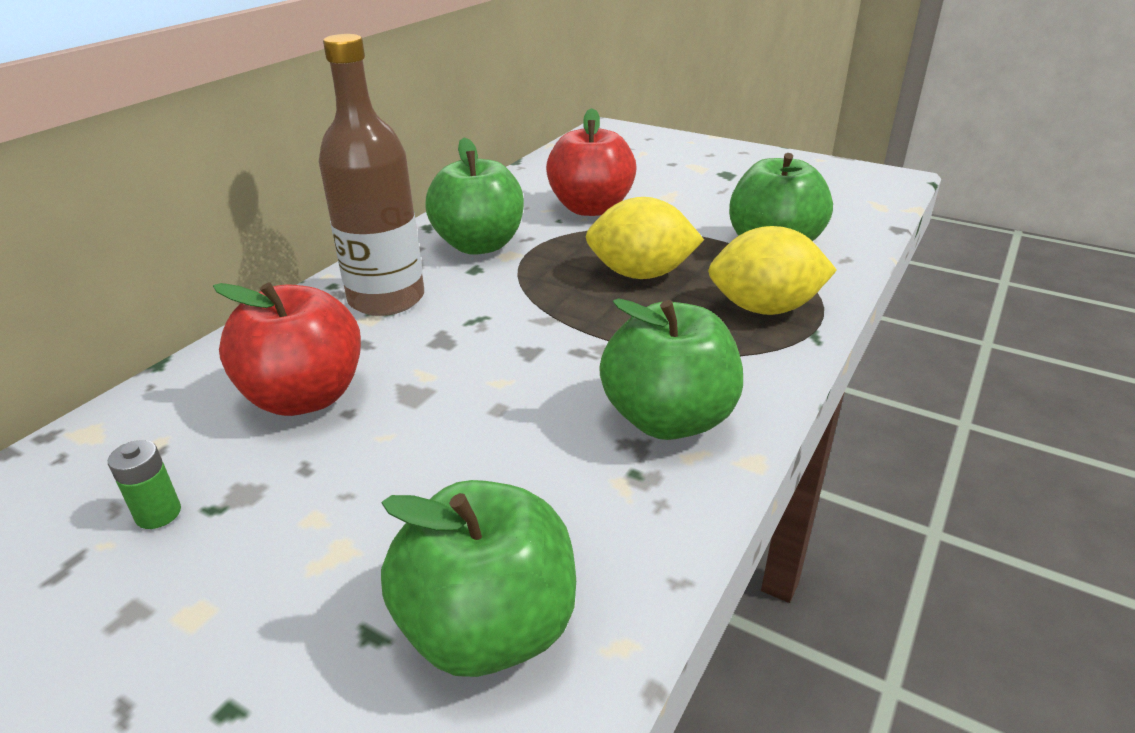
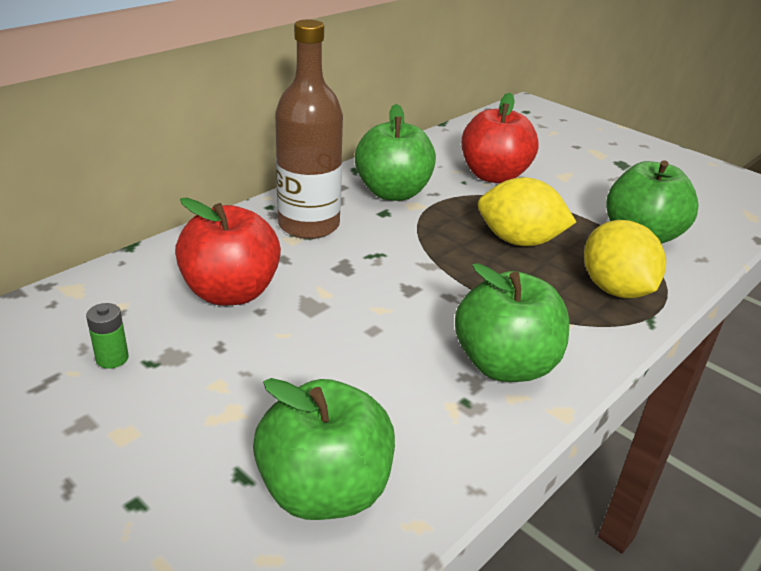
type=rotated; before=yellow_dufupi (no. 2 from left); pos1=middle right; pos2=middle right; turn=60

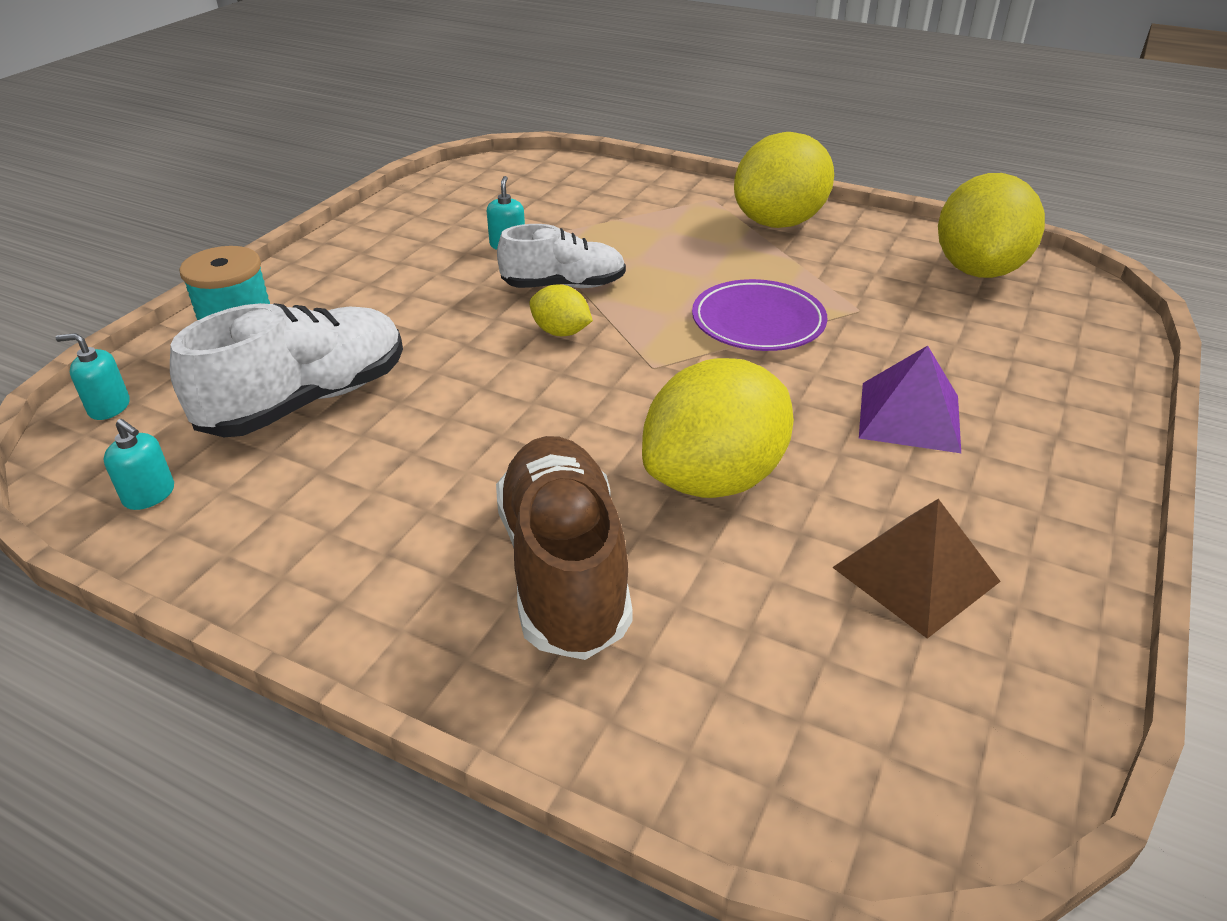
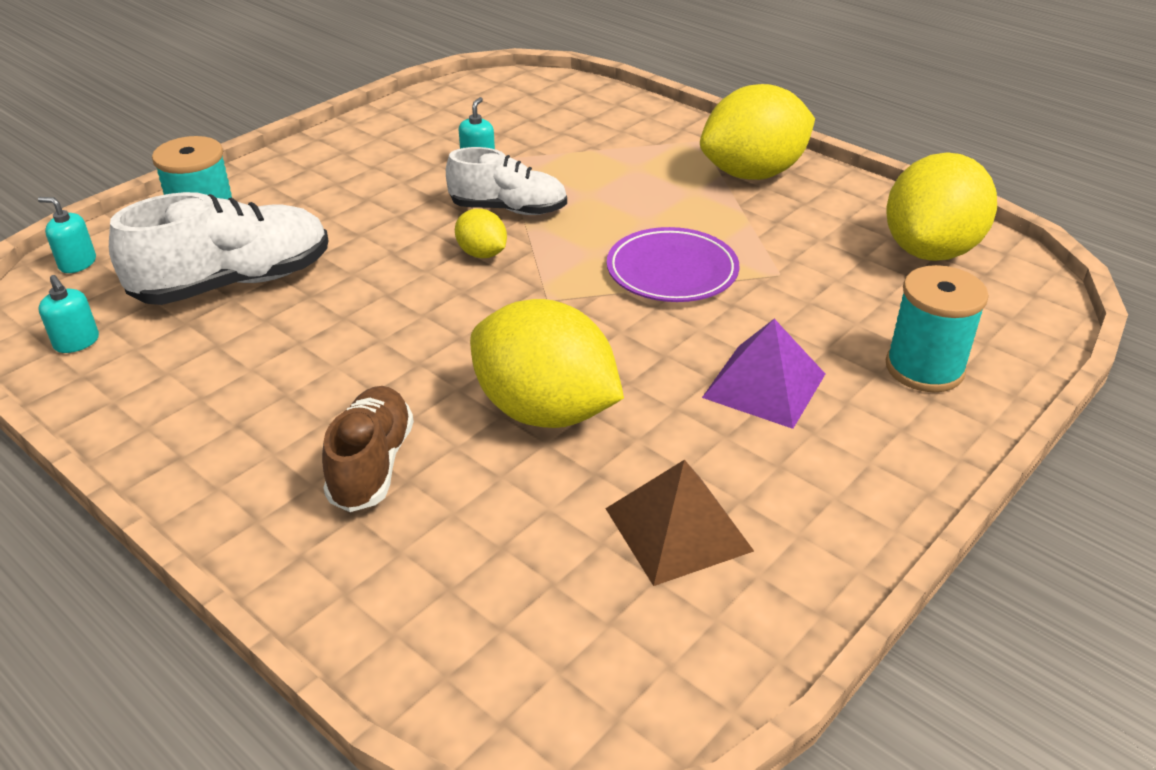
type=scaled; before=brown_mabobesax; pos1=centre; pos2=middle left; scale=0.66
type=rotated; before=yellow_dufupi (no. 2 from left); pos1=centre; pos2=centre; turn=60
type=new; after=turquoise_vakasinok (no. 2 from left); pos2=middle right

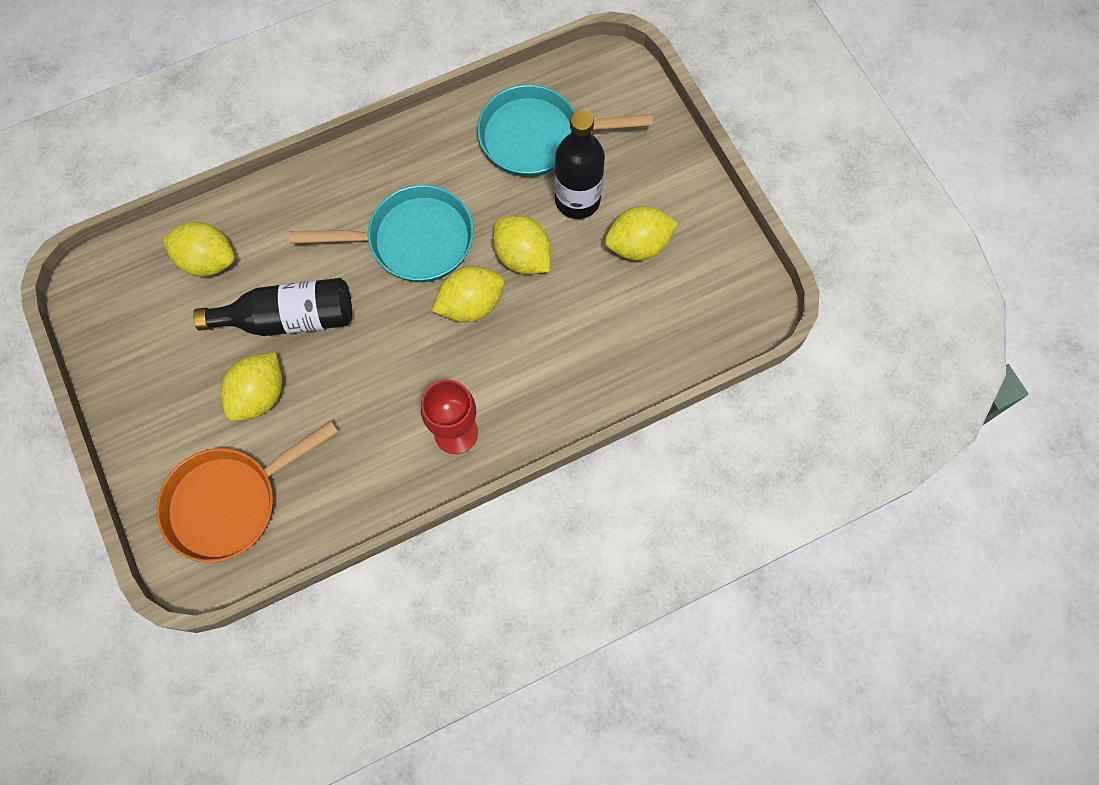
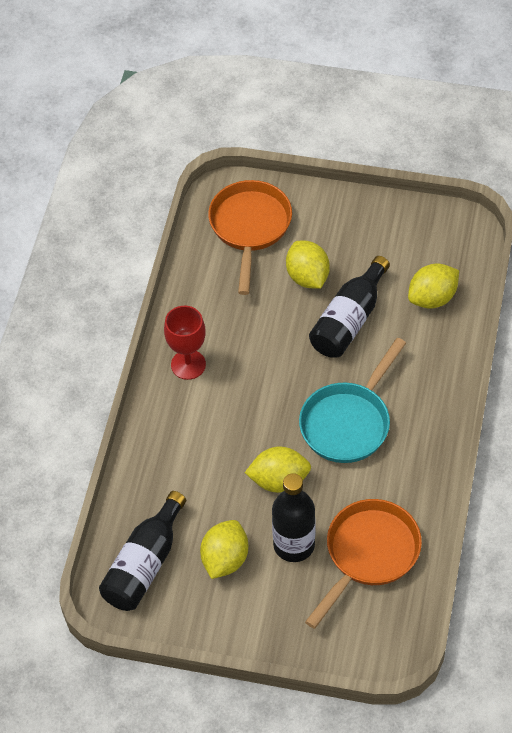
type=new; after=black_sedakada (no. 1 from left); pos2=bottom left
type=repainted; before=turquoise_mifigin (no. 2 from left); after=orange_mifigin (no. 2 from left); pos1=top centre; pos2=bottom right
type=gone; before=yellow_dufupi (no. 3 from left); pos1=centre

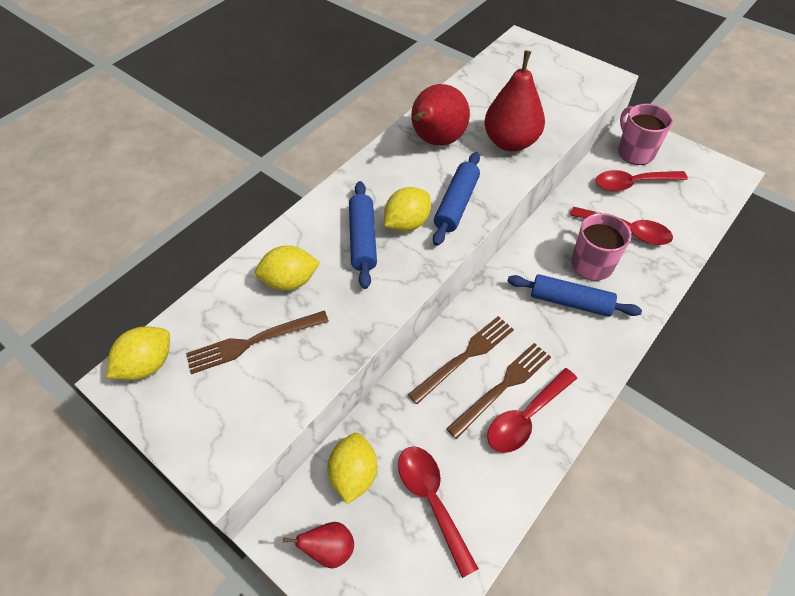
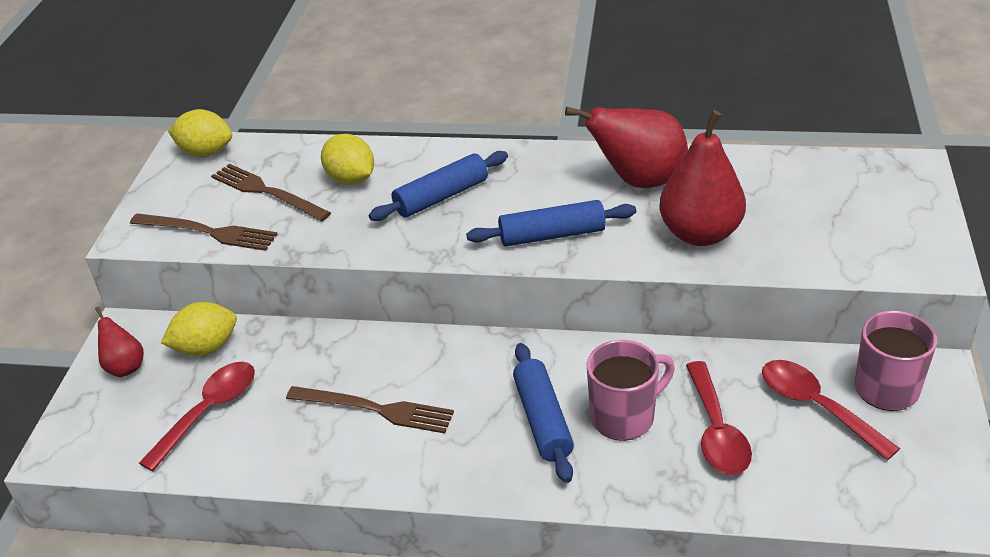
type=shifted; before=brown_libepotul (no. 2 from left in the first image); after=brown_libepotul (no. 1 from left); pos1=centre; pos2=middle left
type=gone; before=yellow_dufupi (no. 4 from left); pos1=centre
type=gone; before=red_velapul (no. 2 from left); pos1=bottom right

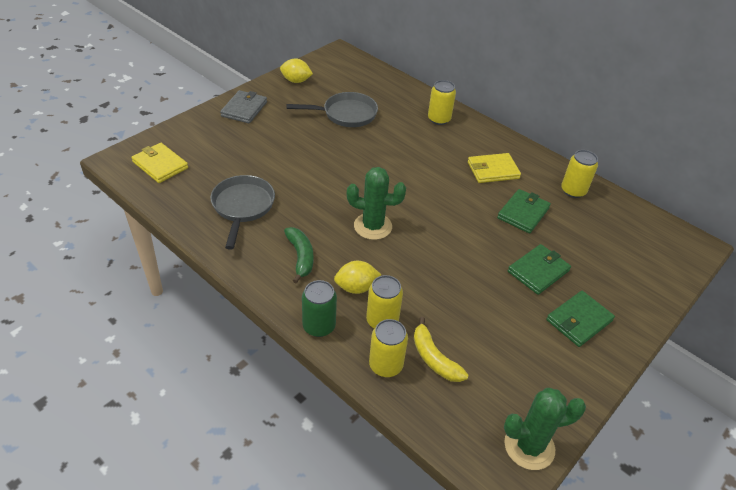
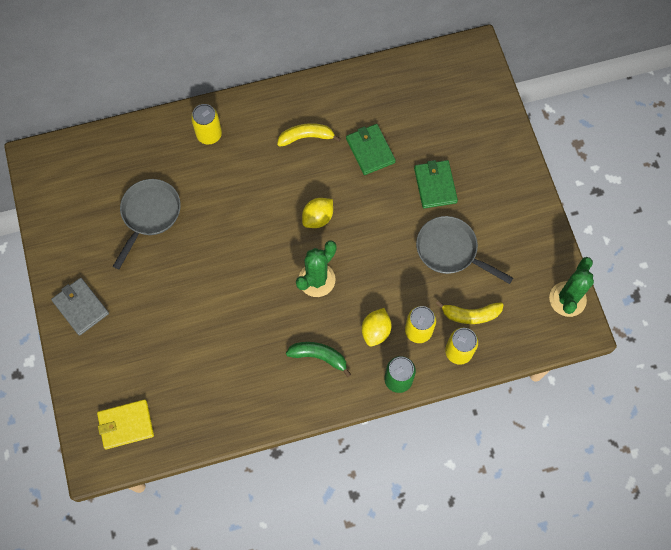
type=swapped; before=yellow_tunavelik (no. 2 from left); after=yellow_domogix (no. 1 from left); pos1=middle right; pos2=top centre
type=shifted; before=yellow_dufupi (no. 1 from left); pos1=top centre; pos2=centre
type=shifted; before=grey_mifigin (no. 1 from left in the first image); after=grey_mifigin (no. 2 from left); pos1=middle left; pos2=middle right
type=gone; before=green_tunavelik (no. 3 from left); pos1=middle right
type=gone; before=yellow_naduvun (no. 4 from left); pos1=middle right

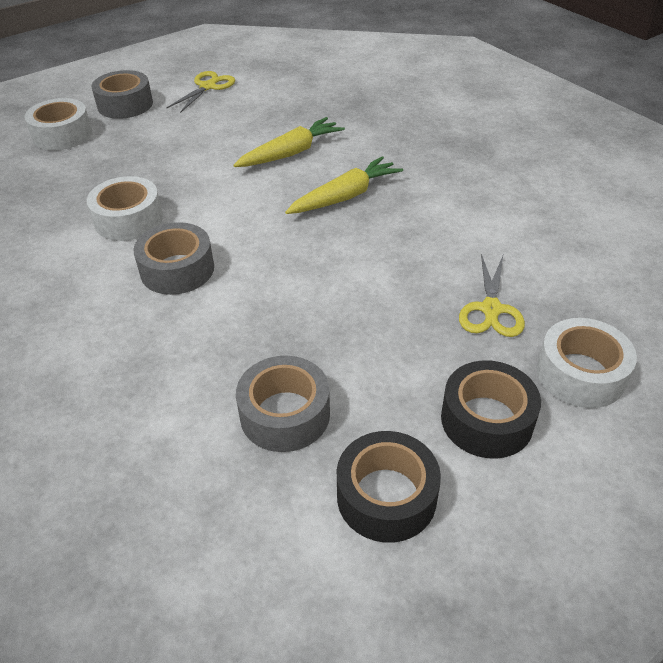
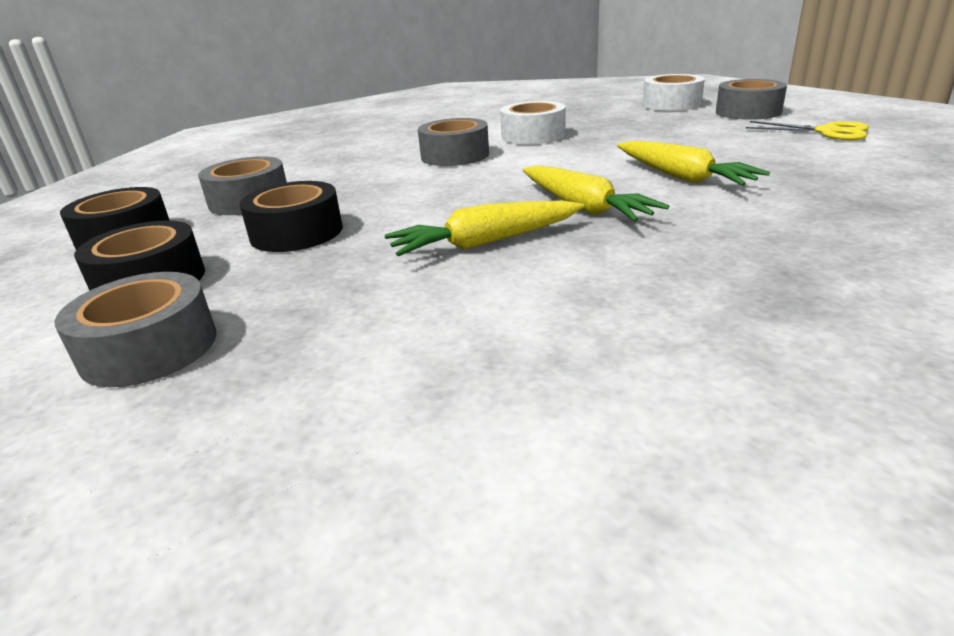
type=repainted; before=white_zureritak (no. 3 from left); after=grey_zureritak (no. 1 from left); pos1=middle right; pos2=middle left
type=new; after=black_zureritak (no. 3 from left); pos2=middle left
type=new; after=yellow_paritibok (no. 1 from left); pos2=centre
type=gone; before=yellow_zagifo (no. 2 from left); pos1=middle right

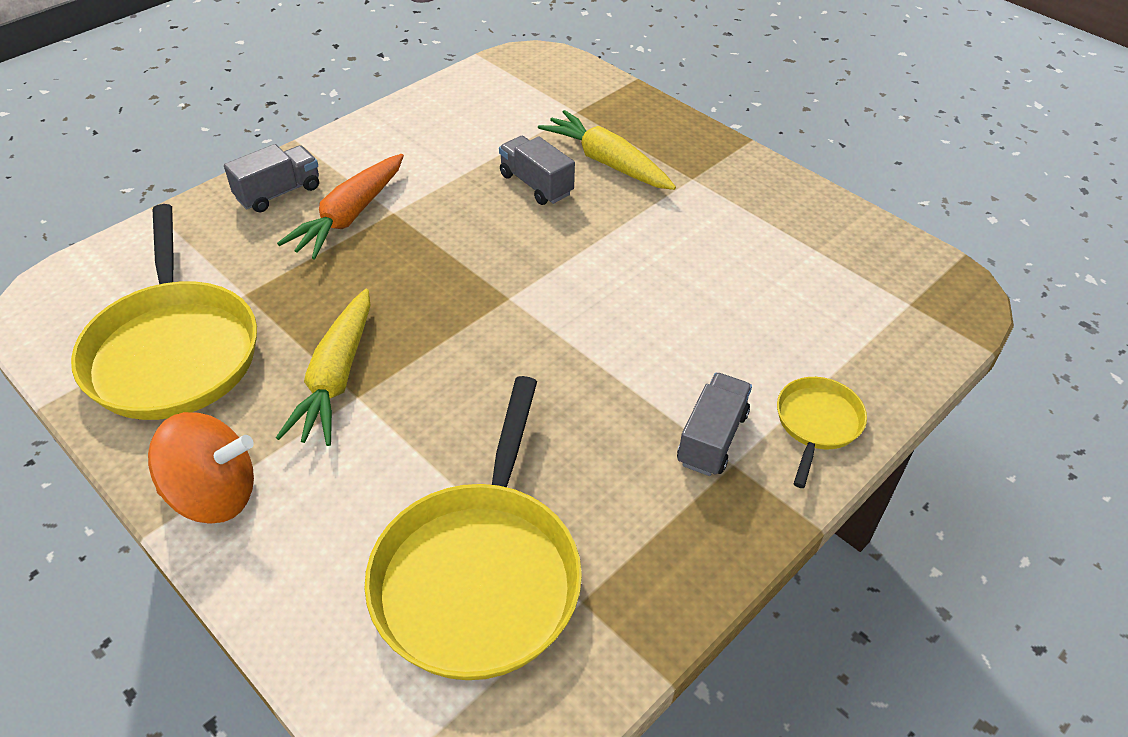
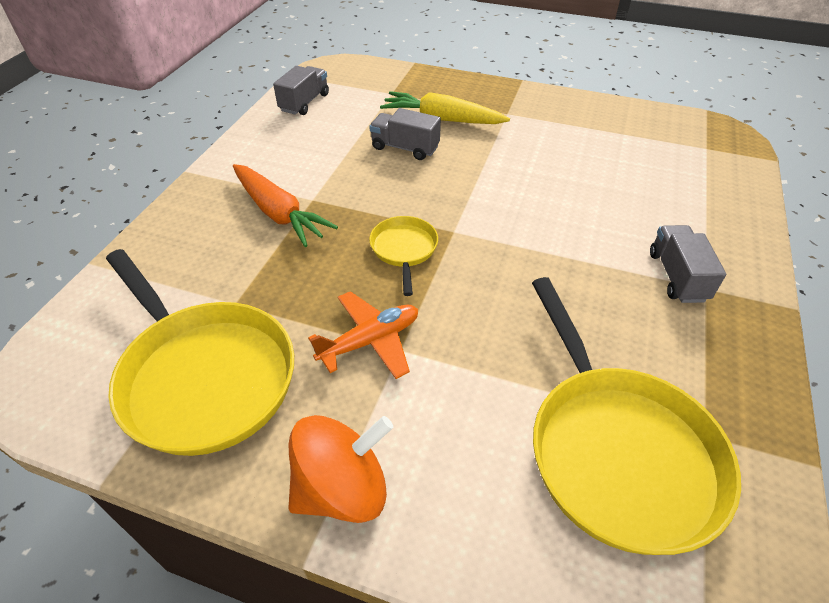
type=rotated; before=orange_paritibok; pos1=top left; pos2=centre; turn=-45
type=shifted; before=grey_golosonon (no. 1 from left); pos1=top left; pos2=top centre
type=swapped; before=yellow_paritibok (no. 1 from left); after=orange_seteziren; pos1=middle left; pos2=centre
type=shifted; before=yellow_mifigin (no. 3 from left in the first image); after=yellow_mifigin (no. 2 from left); pos1=middle right; pos2=centre

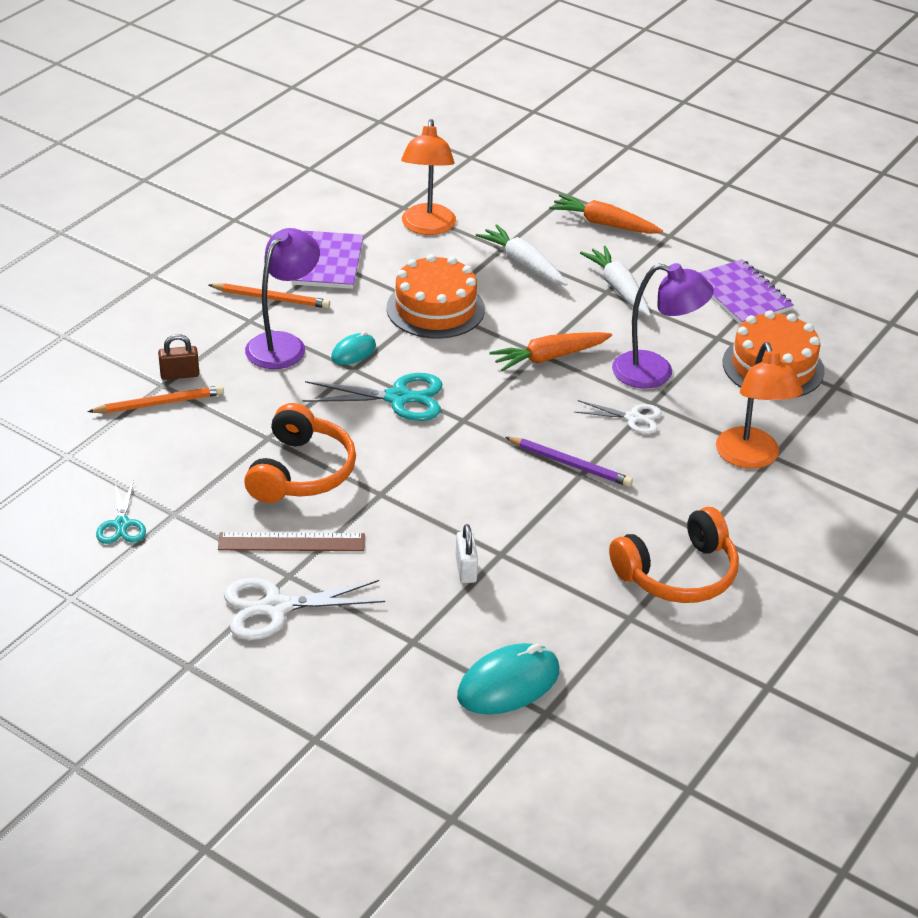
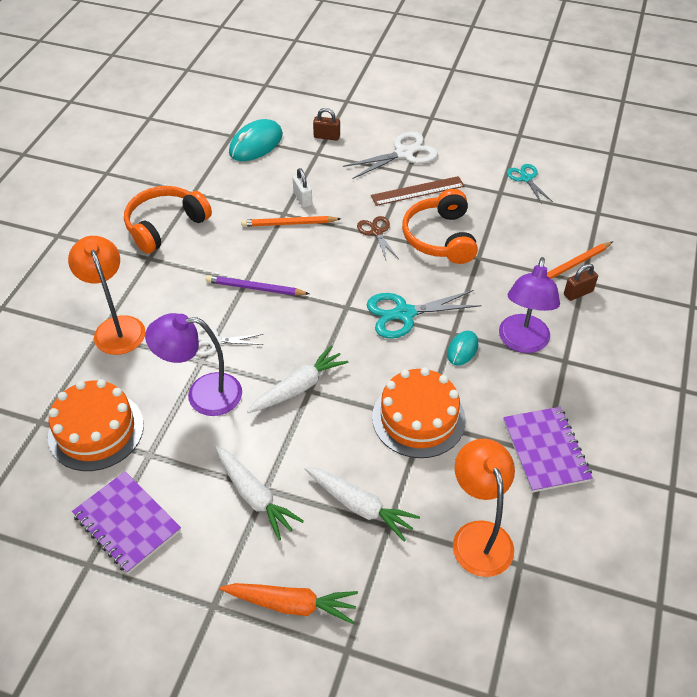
type=shifted; before=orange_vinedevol (no. 2 from left in the first image); after=orange_vinedevol (no. 1 from left); pos1=top left; pos2=top centre
type=repainted; before=orange_paritibok (no. 1 from left); after=white_paritibok (no. 2 from left); pos1=centre; pos2=centre
type=new; after=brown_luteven (no. 1 from left); pos2=top centre
type=new; after=brown_zagifo; pos2=centre

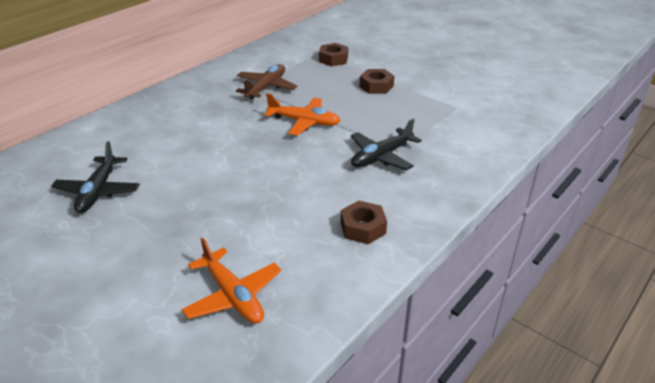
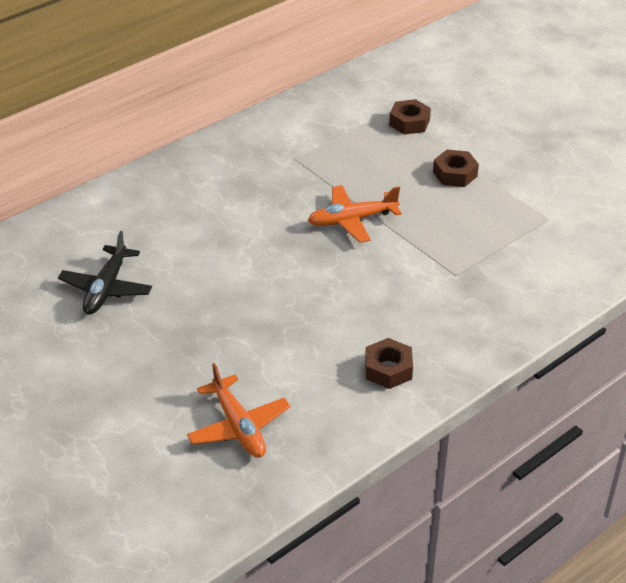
type=rotated; before=orange_seteziren (no. 2 from left); pos1=top centre; pos2=centre; turn=135
type=gone; before=brown_seteziren; pos1=top centre
type=gone; before=black_seteziren (no. 2 from left); pos1=centre

